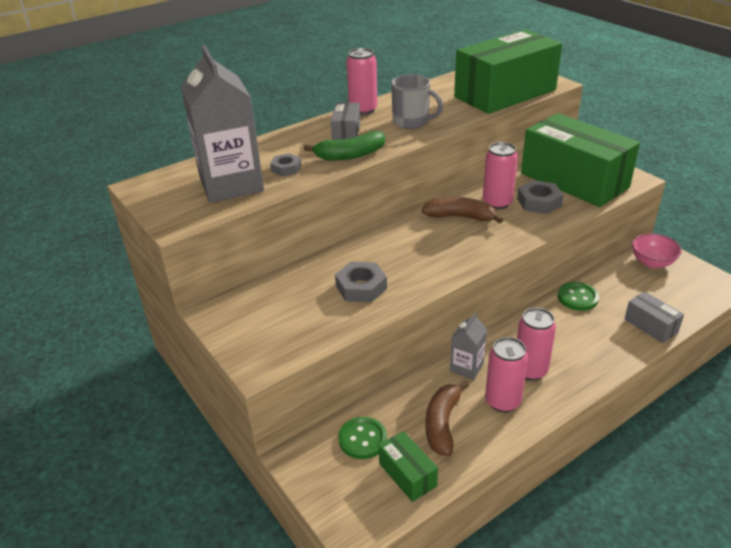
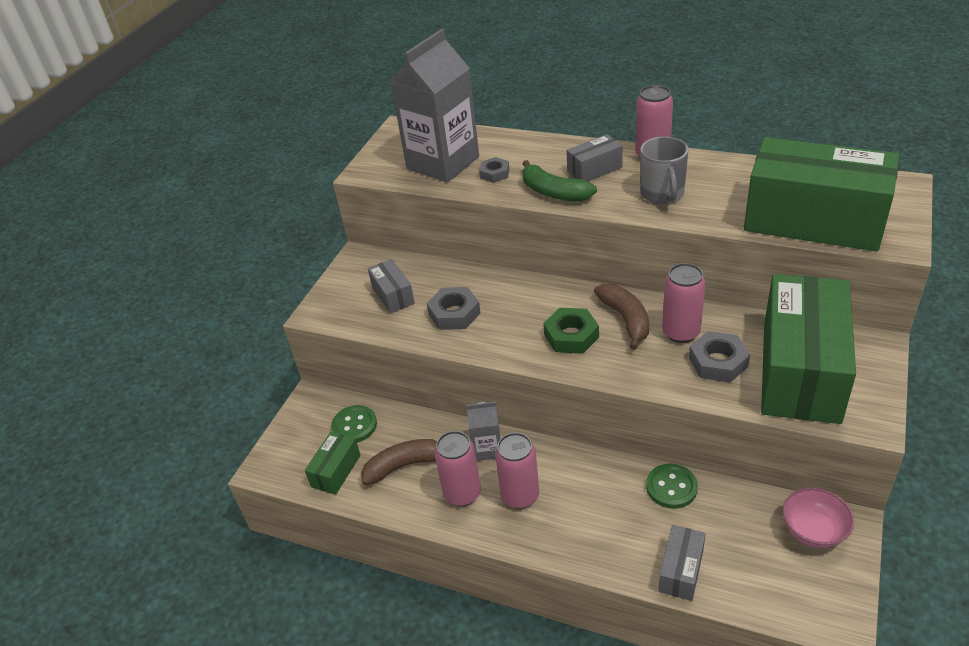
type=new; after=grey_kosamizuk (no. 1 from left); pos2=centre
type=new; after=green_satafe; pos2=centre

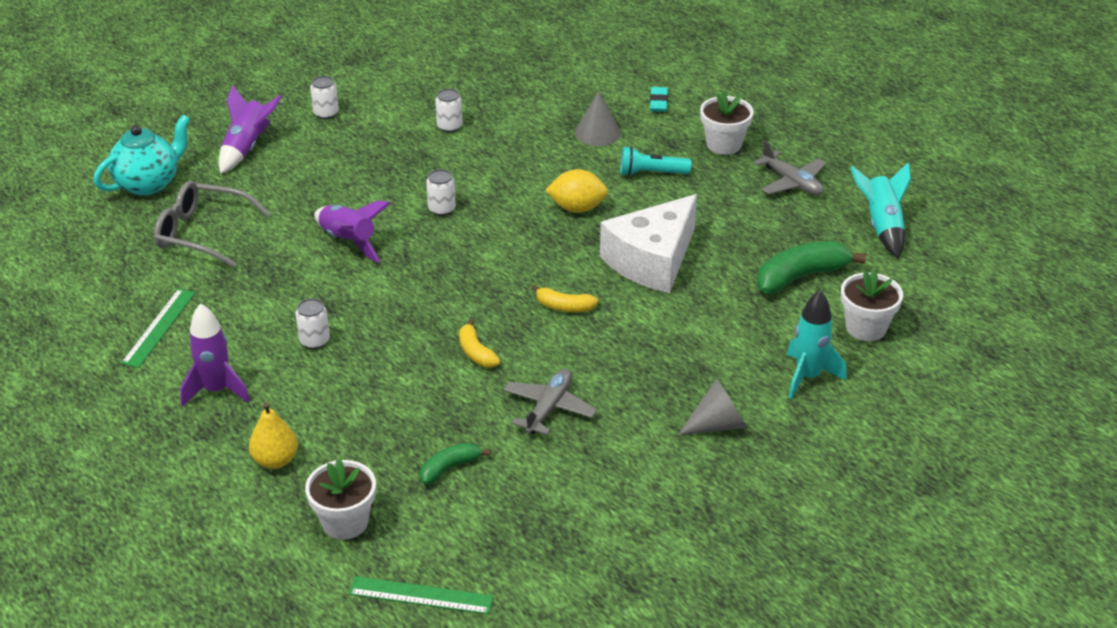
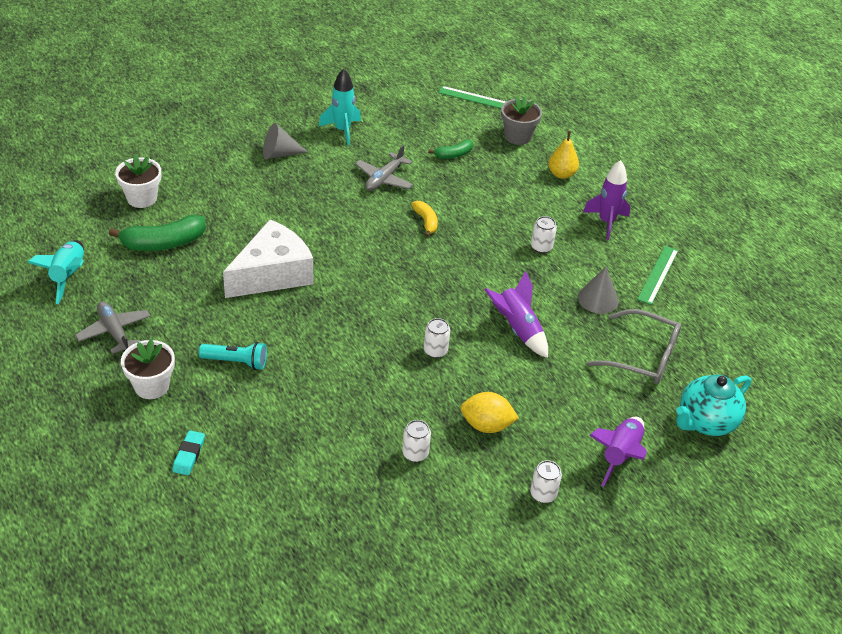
type=shifted; before=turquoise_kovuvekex (no. 1 from left in the first image); after=turquoise_kovuvekex (no. 2 from left); pos1=middle right; pos2=top centre
type=shifted; before=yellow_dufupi; pos1=top centre; pos2=centre
type=repainted; before=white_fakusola (no. 1 from left); after=grey_fakusola; pos1=bottom left; pos2=top centre
type=shifted; before=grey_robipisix (no. 1 from left in the first image); after=grey_robipisix (no. 2 from left); pos1=top centre; pos2=middle right
type=gone; before=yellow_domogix (no. 2 from left); pos1=centre

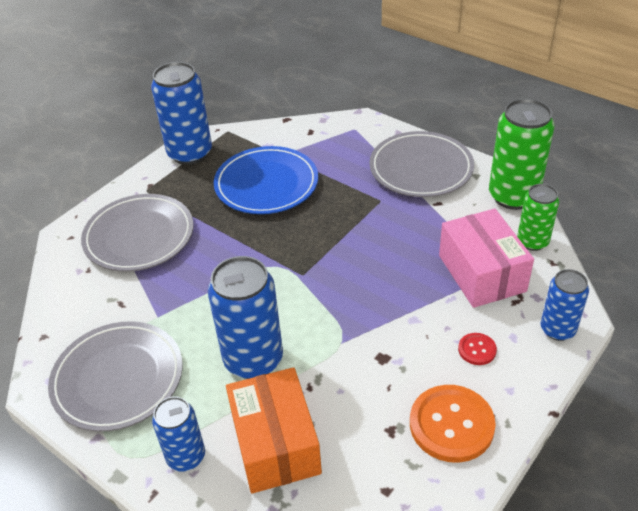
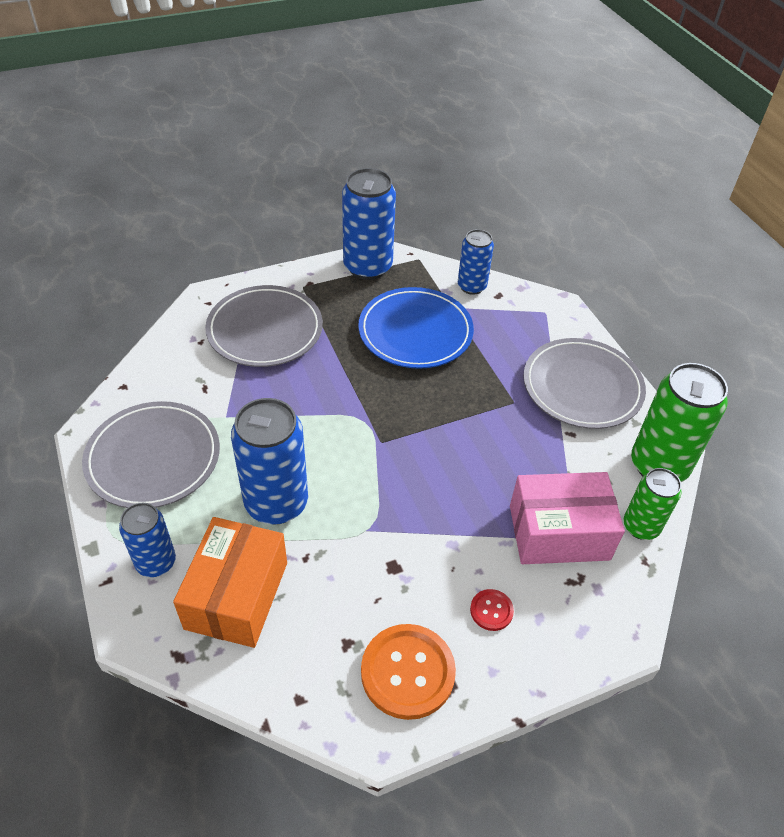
type=shifted; before=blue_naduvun (no. 4 from left); pos1=middle right; pos2=top centre
type=rotated; before=pink_kosamizuk; pos1=middle right; pos2=middle right; turn=75

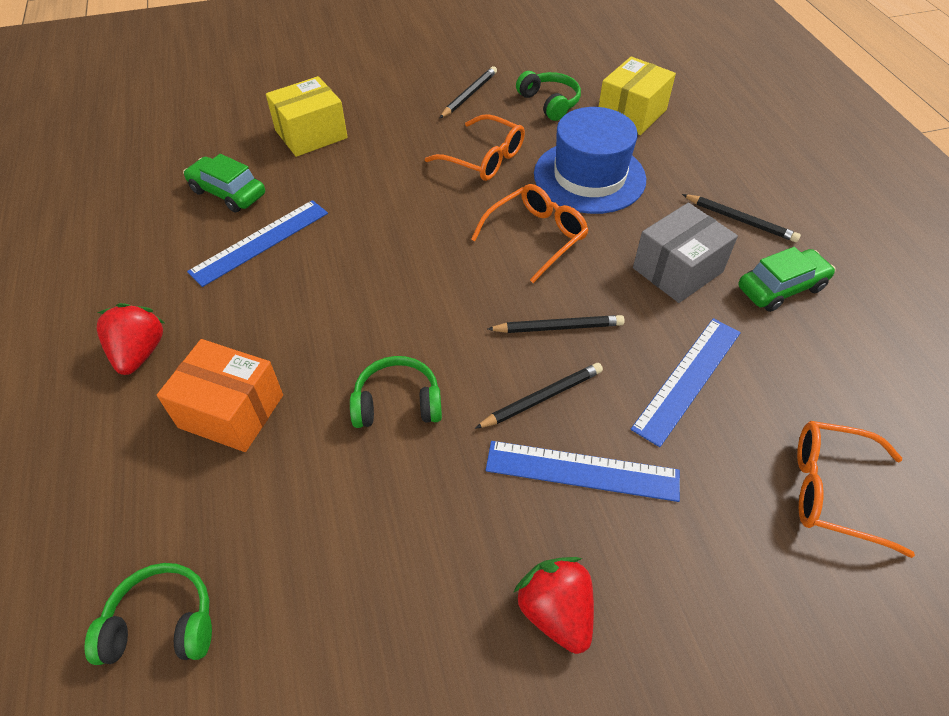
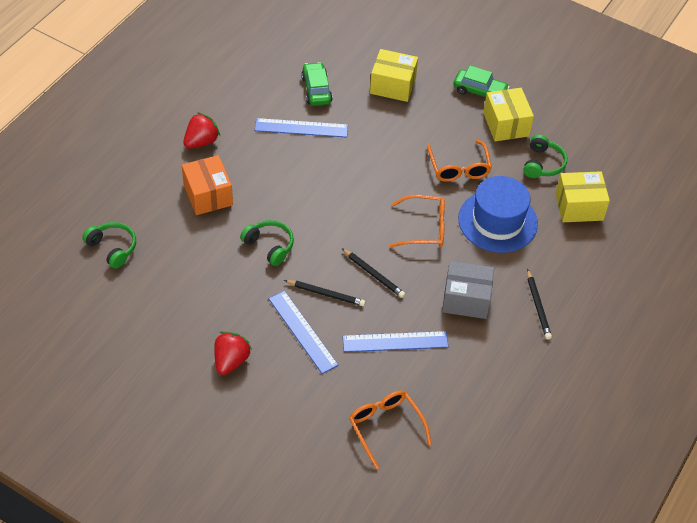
type=shifted; before=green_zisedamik (no. 2 from left); pos1=middle right; pos2=top right
type=swapped; before=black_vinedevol (no. 1 from left); after=yellow_kosamizuk (no. 2 from left); pos1=top centre; pos2=top right

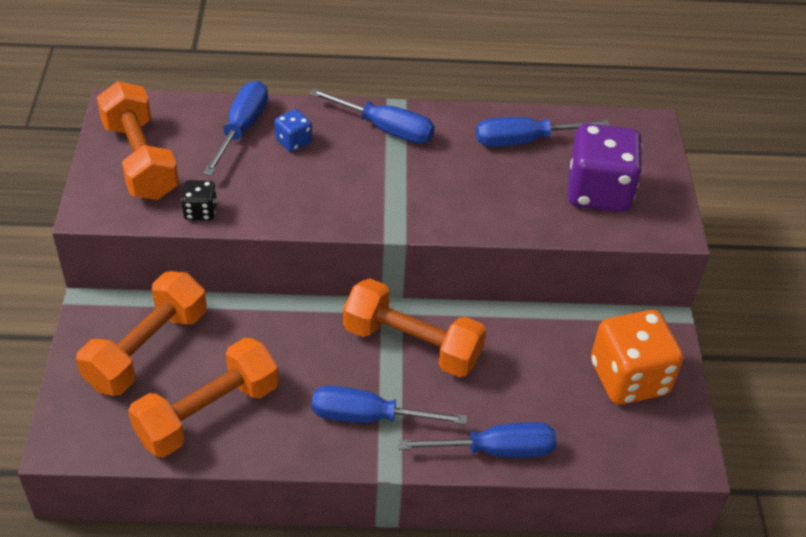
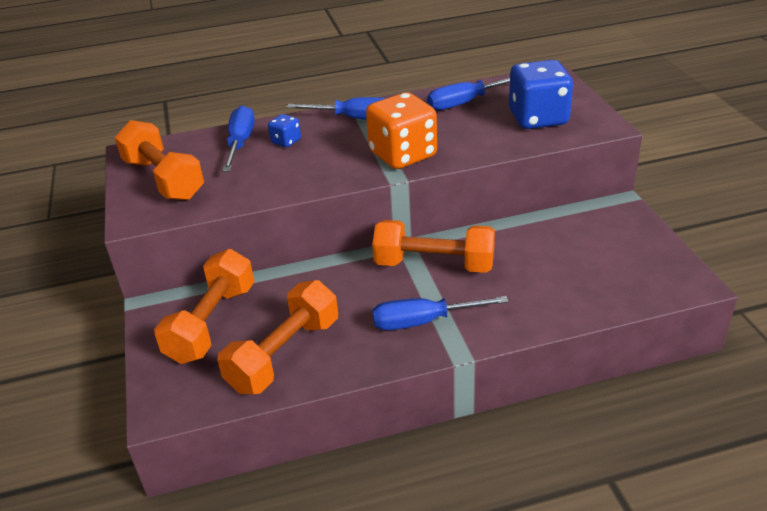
type=shifted; before=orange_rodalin; pos1=middle right; pos2=top centre
type=repainted; before=purple_rodalin; after=blue_rodalin (no. 2 from left); pos1=top right; pos2=top right
type=gone; before=black_rodalin; pos1=middle left
type=gone; before=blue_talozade (no. 4 from left); pos1=bottom centre

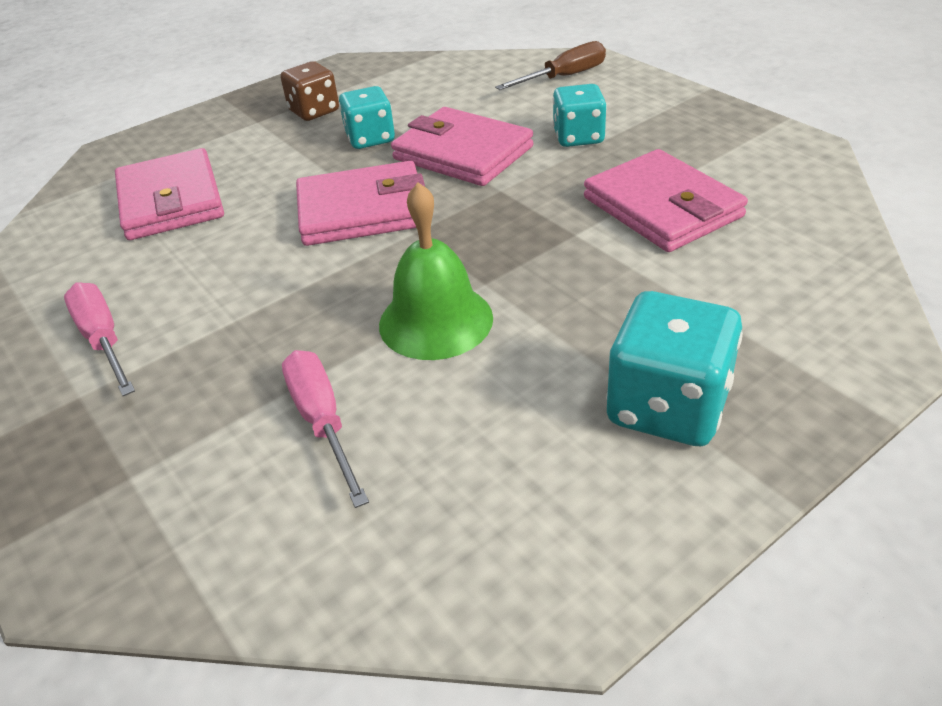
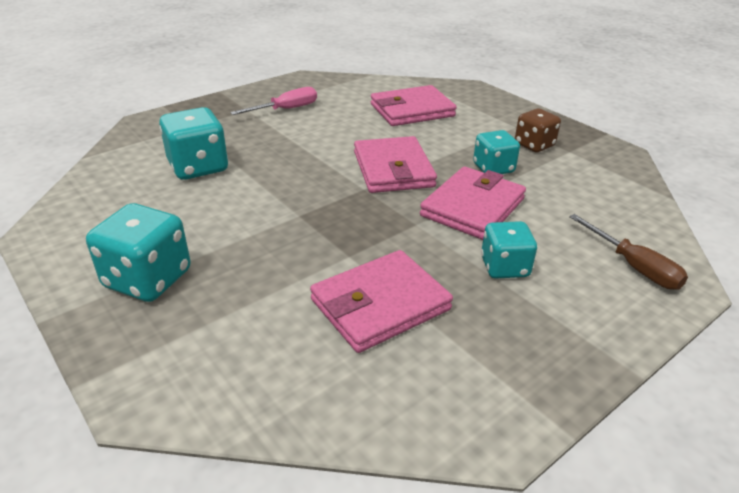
type=swapped; before=pink_talozade (no. 2 from left); after=turquoise_rodalin (no. 2 from left); pos1=centre; pos2=top left
type=gone; before=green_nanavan; pos1=centre

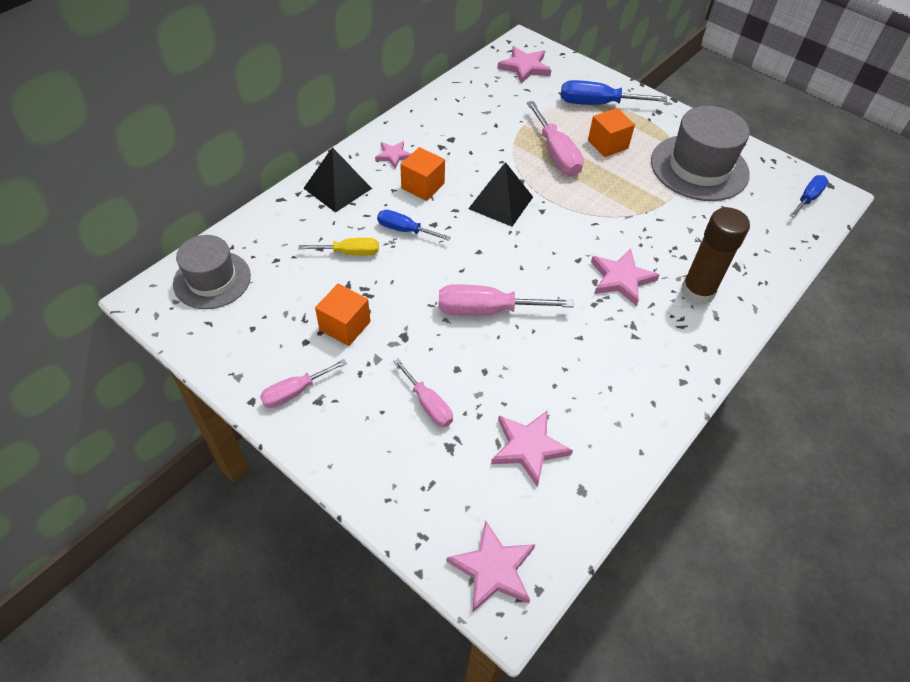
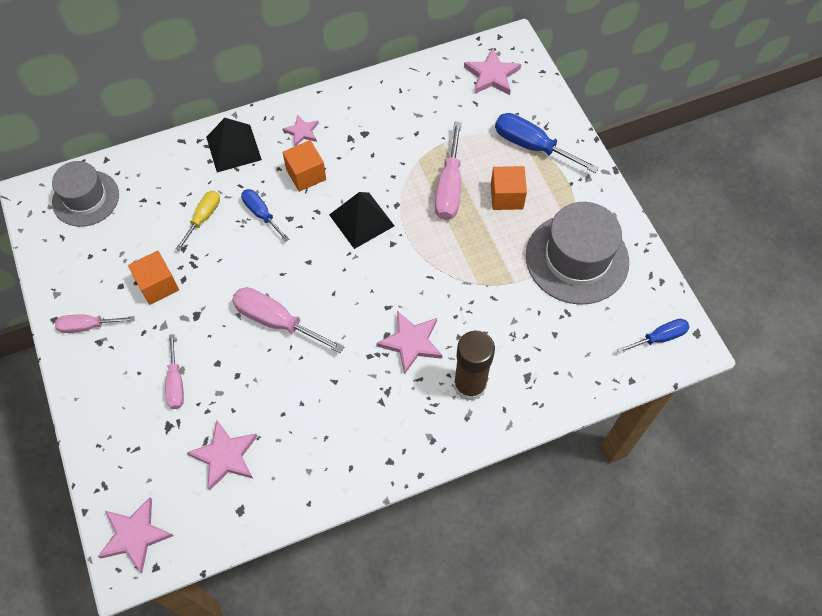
type=rotated; before=yellow_talozade; pos1=centre; pos2=middle left; turn=-90

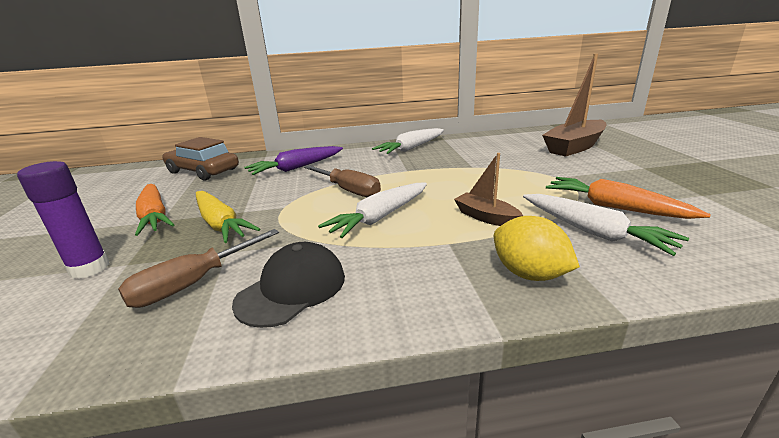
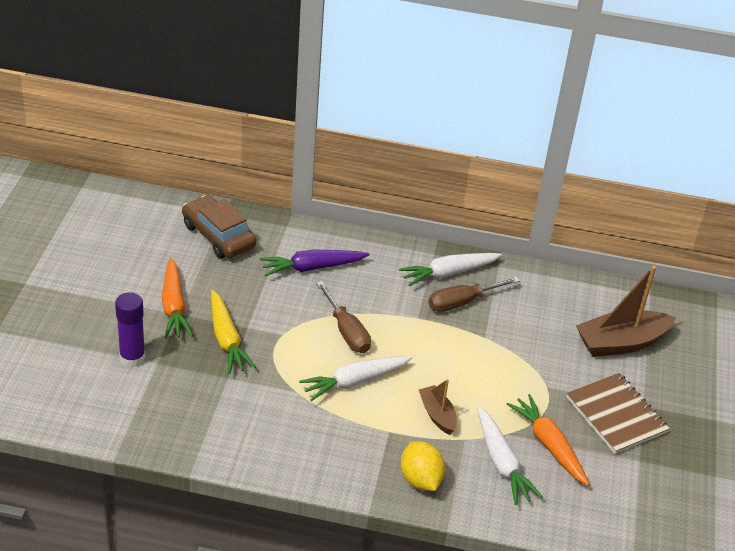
type=shifted; before=brown_talozade (no. 1 from left in the first image); after=brown_talozade (no. 2 from left); pos1=middle left; pos2=centre
type=new; after=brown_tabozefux; pos2=bottom right
type=gone; before=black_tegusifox; pos1=centre

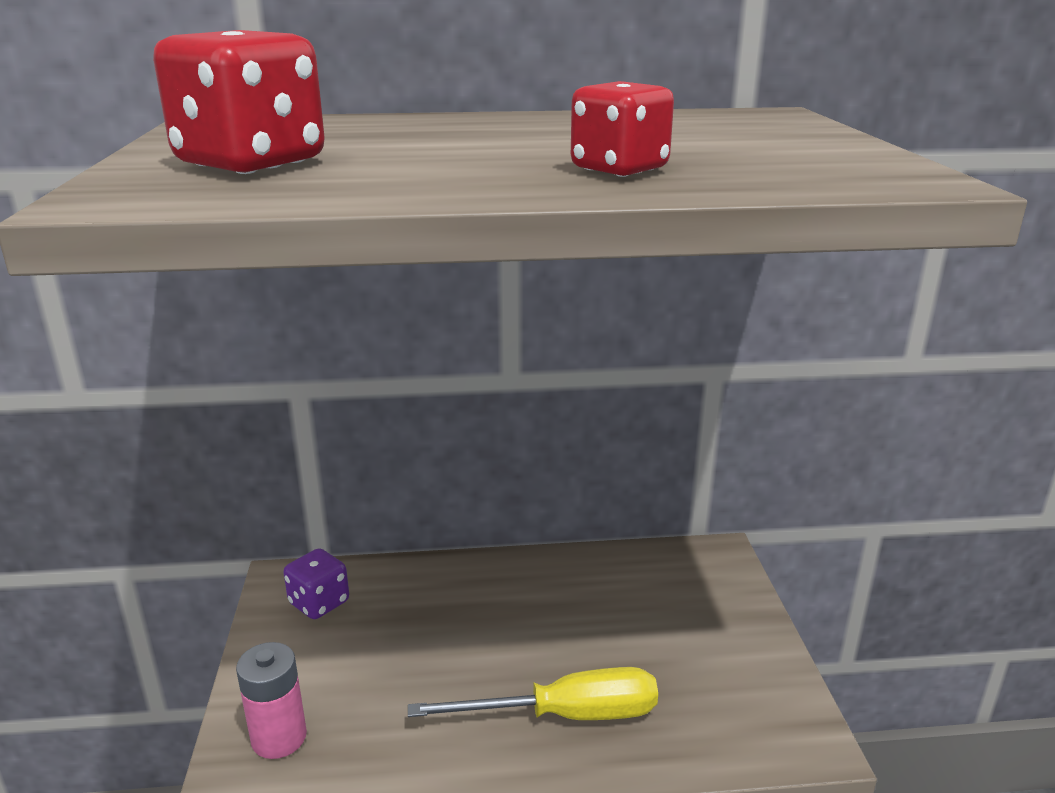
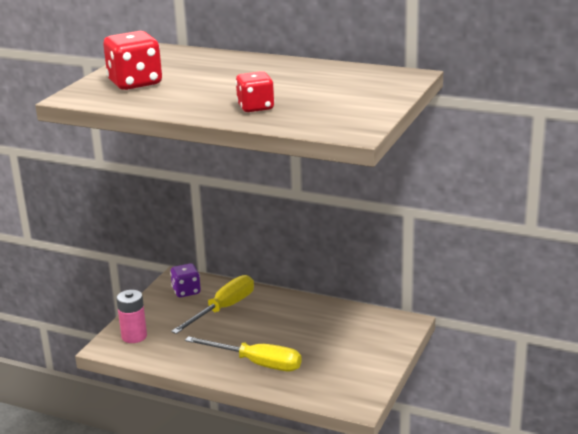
type=new; after=yellow_talozade (no. 1 from left); pos2=bottom centre

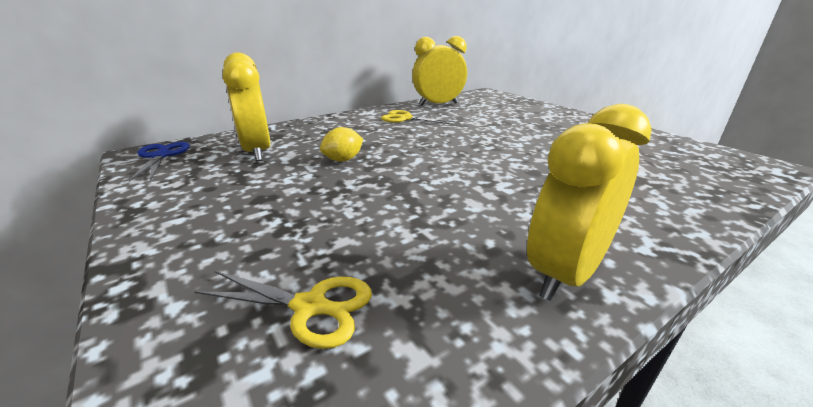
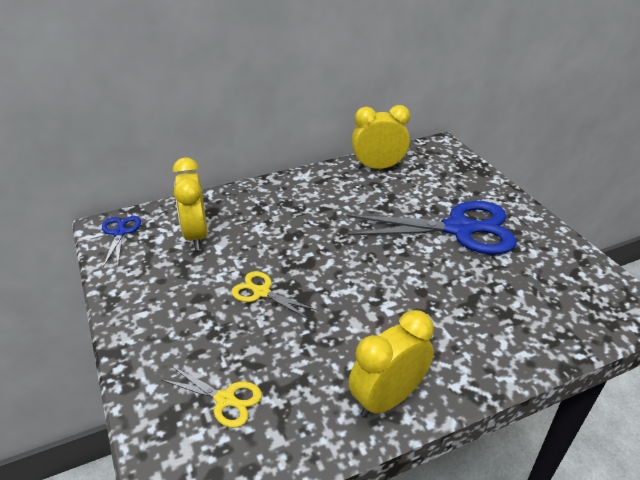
type=shifted; before=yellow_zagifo (no. 2 from left); pos1=top centre; pos2=centre
type=new; after=blue_zagifo (no. 2 from left); pos2=middle right
type=gone; before=yellow_dufupi; pos1=centre

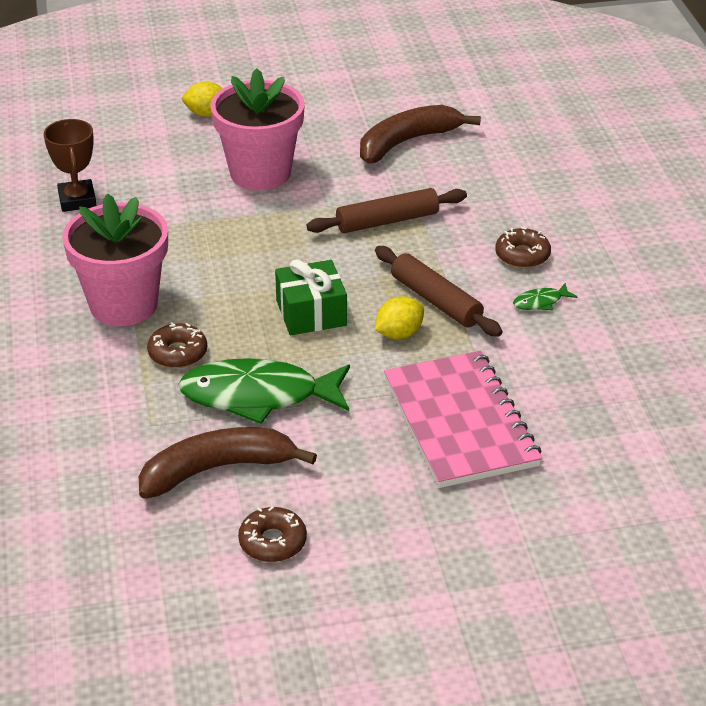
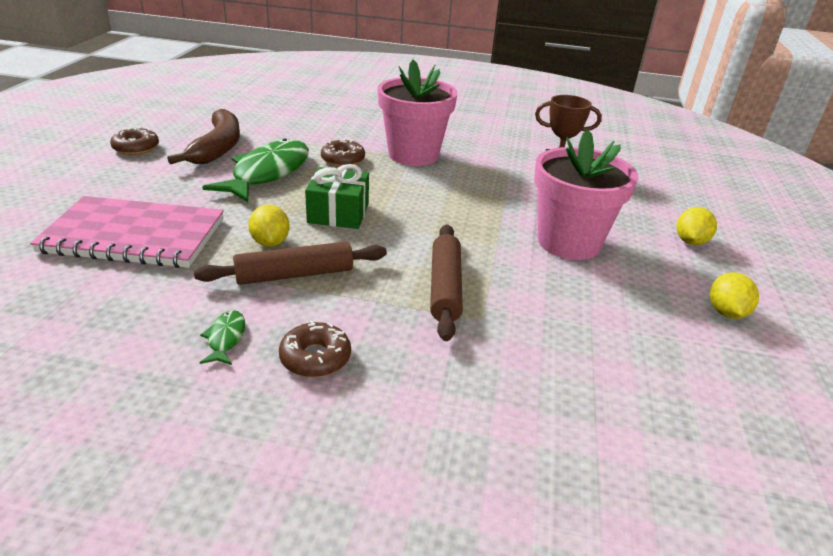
type=new; after=yellow_dufupi (no. 3 from left); pos2=middle right
type=gone; before=brown_domogix (no. 2 from left); pos1=top centre

